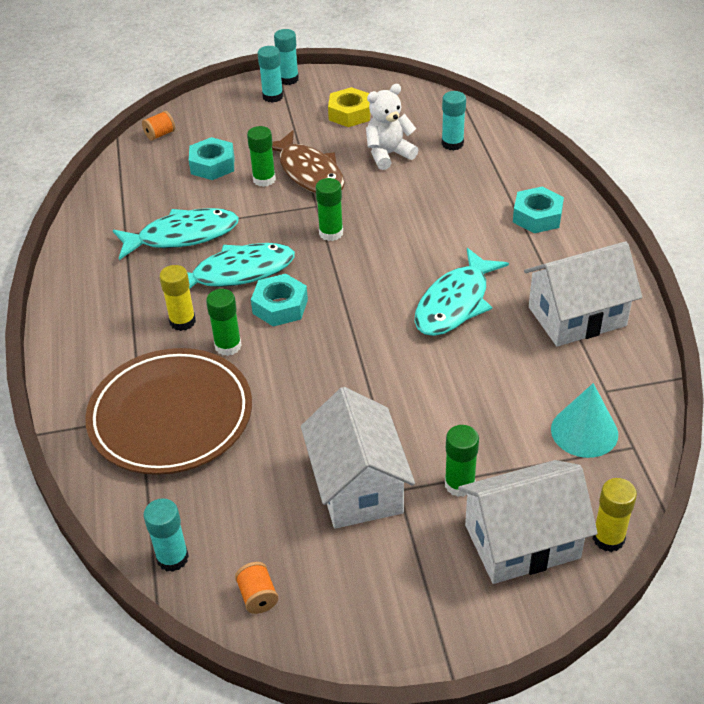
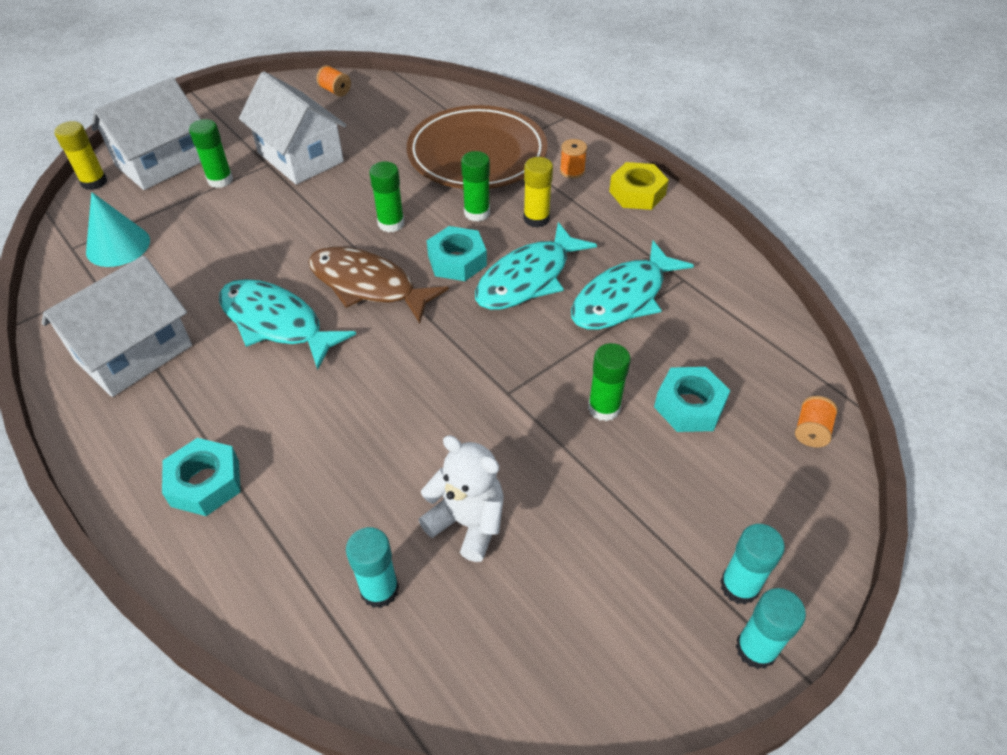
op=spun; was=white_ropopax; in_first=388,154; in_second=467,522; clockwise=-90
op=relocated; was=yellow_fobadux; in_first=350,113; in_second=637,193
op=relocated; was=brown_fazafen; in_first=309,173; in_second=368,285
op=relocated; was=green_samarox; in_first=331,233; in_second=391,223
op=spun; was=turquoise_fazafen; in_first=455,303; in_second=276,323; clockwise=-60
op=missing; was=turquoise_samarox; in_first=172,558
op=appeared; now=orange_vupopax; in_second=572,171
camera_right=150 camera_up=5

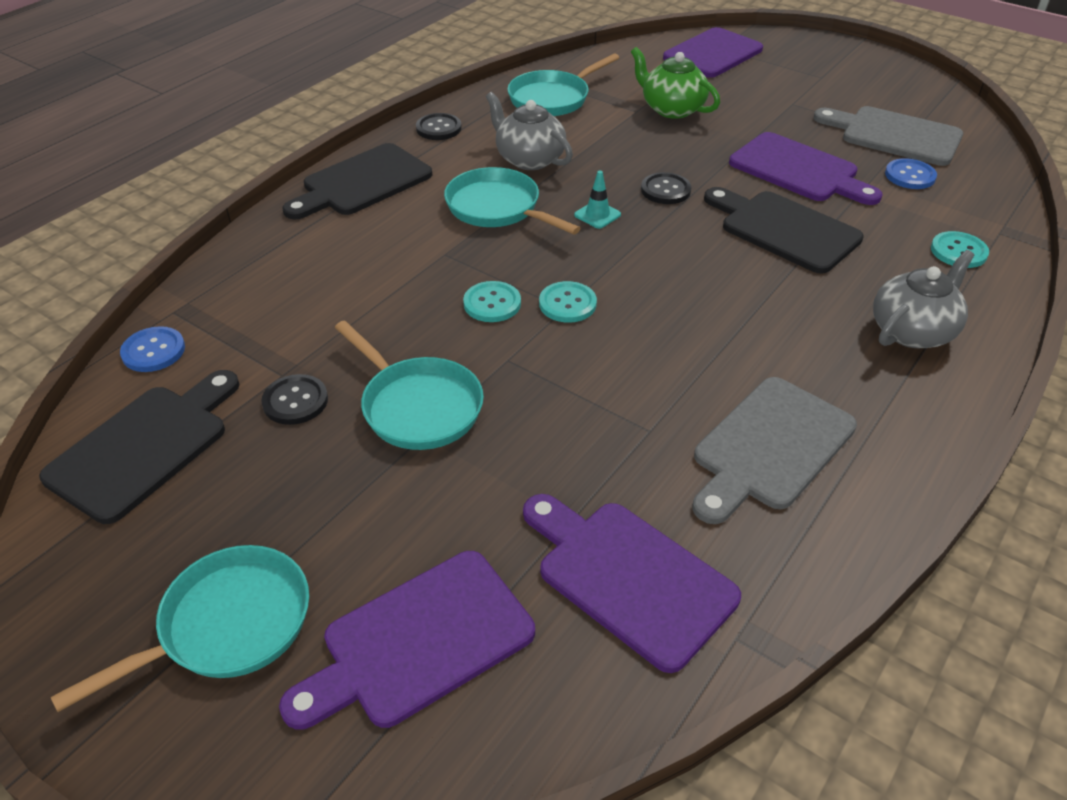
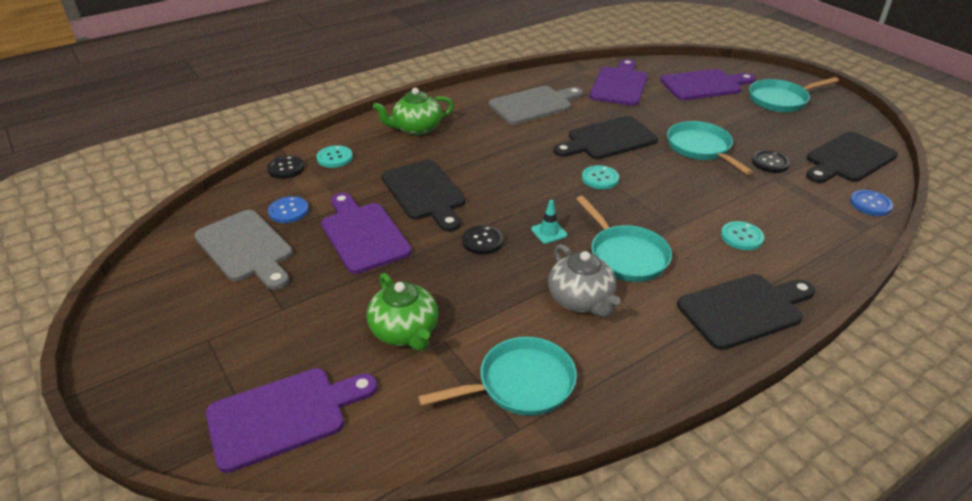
op=relocated; was=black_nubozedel; in_first=438,128; in_second=286,168
op=colour; was=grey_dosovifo; now=green_dosovifo; in_first=913,331; in_second=416,129
op=relocated; was=turquoise_nubozedel; in_first=492,303; in_second=741,237
op=spun; was=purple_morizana; in_first=628,577; in_second=619,85; clockwise=-135
op=appeared; now=black_morizana; in_second=608,140
camera_right=-160 camera_up=-5

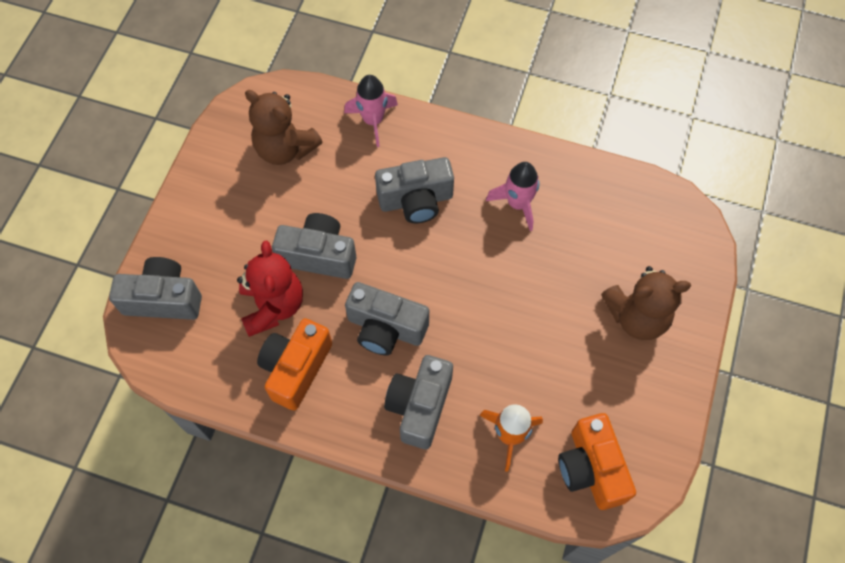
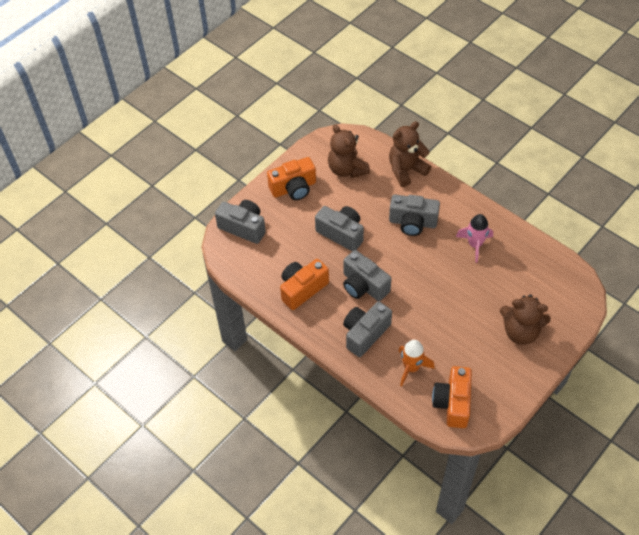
op=exchanged; was=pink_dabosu; now=brown_ropopax; in_first=373,121; in_second=406,170
op=missing; was=red_ropopax; in_first=273,306
op=appeared; now=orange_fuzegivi; in_second=294,188
camera_right=25 camera_up=-10

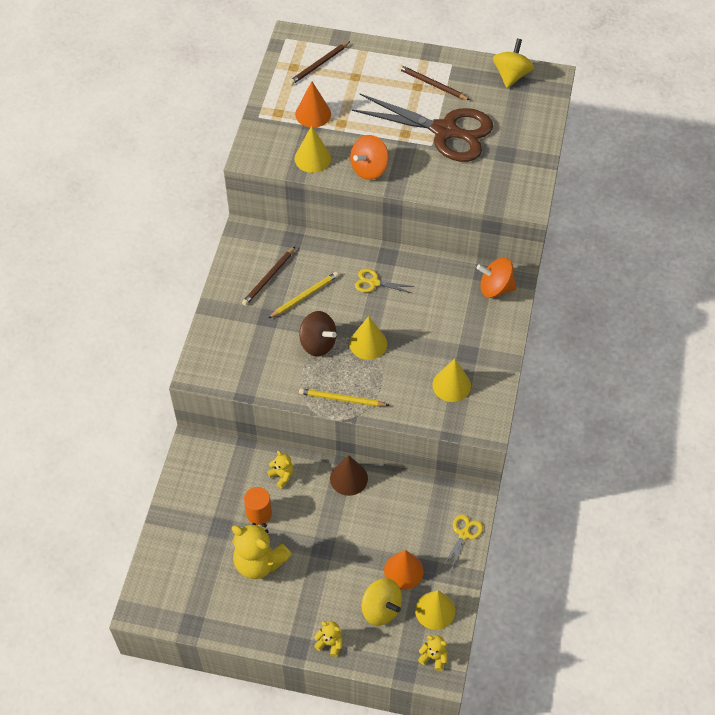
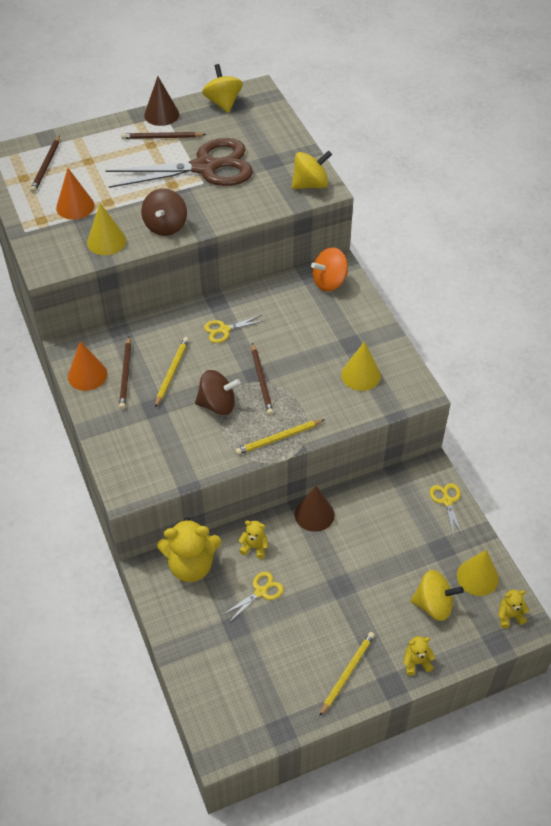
op=colour; was=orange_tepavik; now=brown_tepavik; in_first=369,169; in_second=165,226
op=exchanged; was=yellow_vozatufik; now=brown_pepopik; in_first=368,343; in_second=262,381
op=exchanged; was=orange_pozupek; now=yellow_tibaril; in_first=259,513; in_second=260,592
op=relocated; was=yellow_ropopax; in_first=259,562; in_second=191,565
op=relocated; was=orange_vozatufik; in_first=403,571; in_second=87,375
op=appeared; now=brown_vozatufik; in_second=161,114
op=appeared; now=yellow_tepavik; in_second=310,184
op=appeared; now=yellow_pepopik; in_second=347,673
camera_right=-35 camera_up=-5

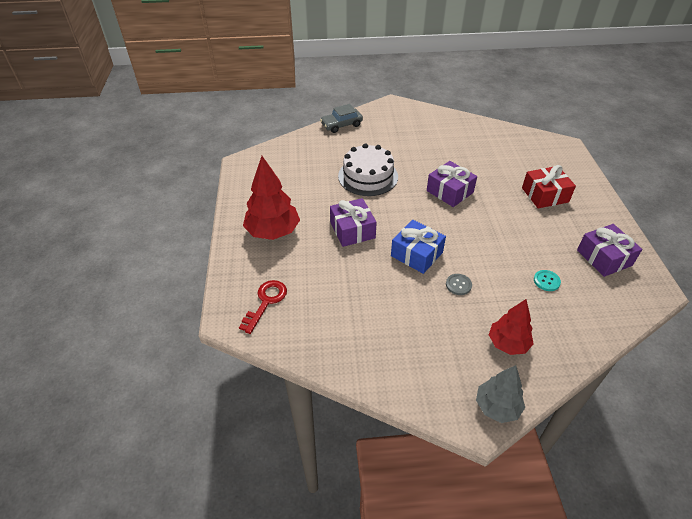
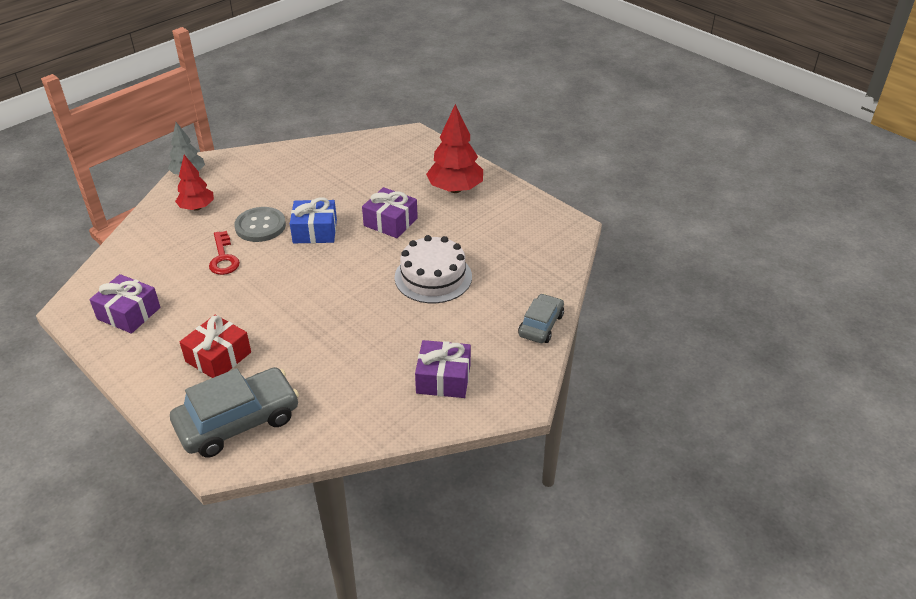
op=relocated; was=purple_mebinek; in_first=449,191; in_second=443,379
op=missing; was=turquoise_nubozedel; in_first=546,281
op=size; was=grey_nubozedel; in_first=458,285; in_second=260,226; ratio=1.97
op=relocated; was=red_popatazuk; in_first=266,302; in_second=223,258
op=appeared; now=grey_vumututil; in_second=238,421
camera_right=140 camera_up=-5

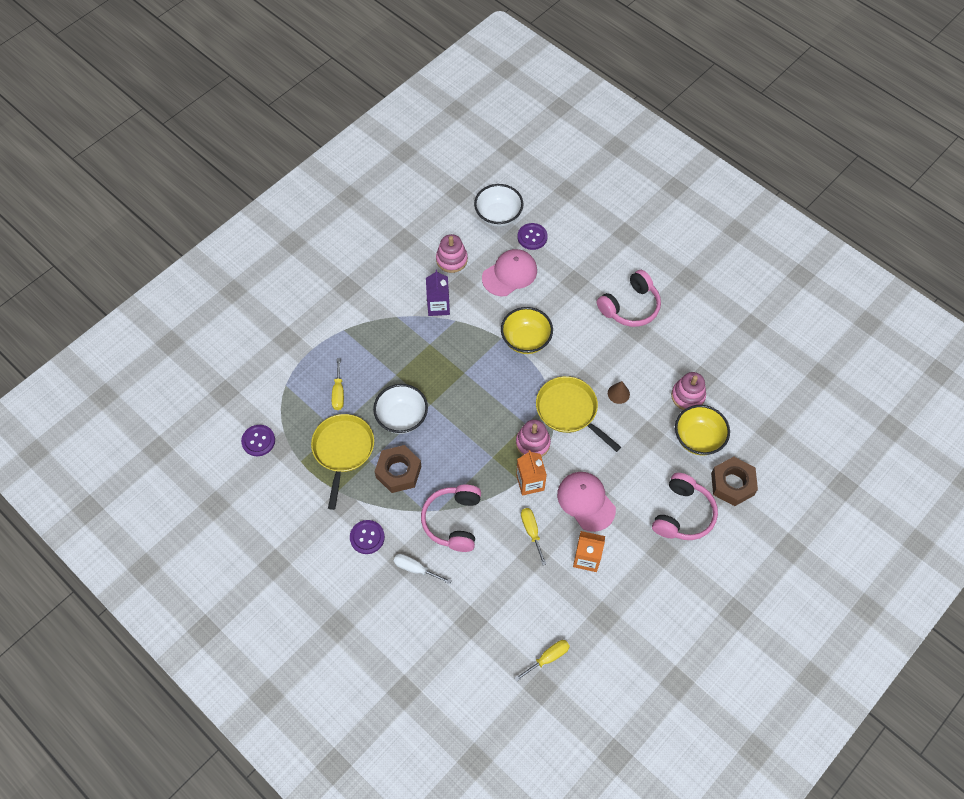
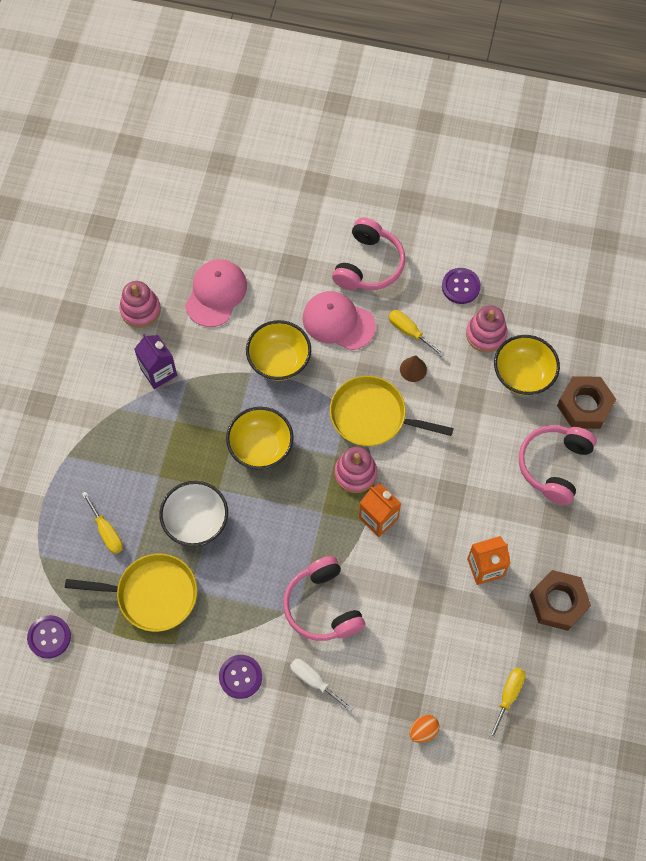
op=missing; was=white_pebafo; in_first=498,216
op=relocated; was=purple_nubozedel; in_first=532,237; in_second=460,286
op=spun; was=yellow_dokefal; in_first=343,450; in_second=153,594; clockwise=120
op=relocated; was=brown_fobadux; in_first=398,472; in_second=558,602
op=relocated; was=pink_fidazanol; in_first=586,501; in_second=338,322
op=spun; was=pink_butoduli; in_first=683,514; in_second=554,465; clockwise=-150
op=relocated; was=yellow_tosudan; in_first=531,531; in_second=409,332
op=spun; was=white_tosudan; in_first=415,569; in_second=314,681; clockwise=45
op=appeared; now=yellow_pebafo; in_second=261,447
op=appeared; now=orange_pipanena; in_second=423,731
camera_right=-30 camera_up=5

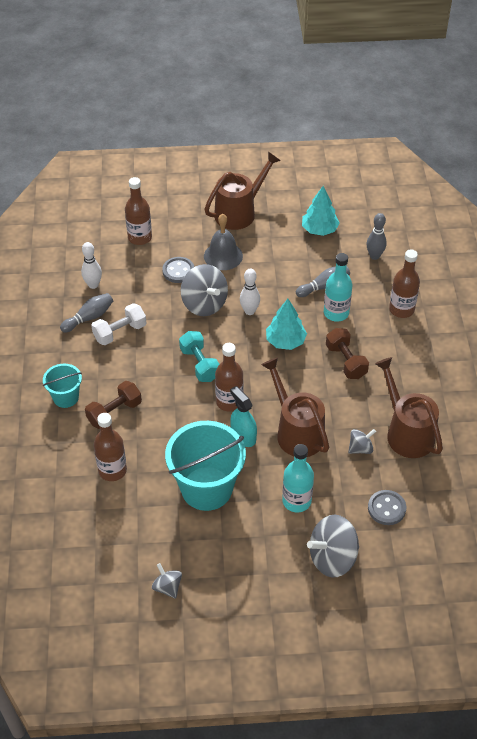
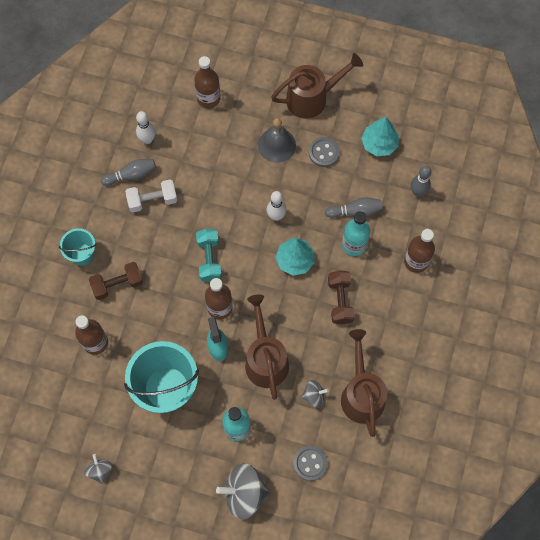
op=relocated; was=grey_nubozedel; in_first=178,271; in_second=324,152
op=missing; was=grey_tepavik; in_first=204,304
camera_right=20 camera_up=20

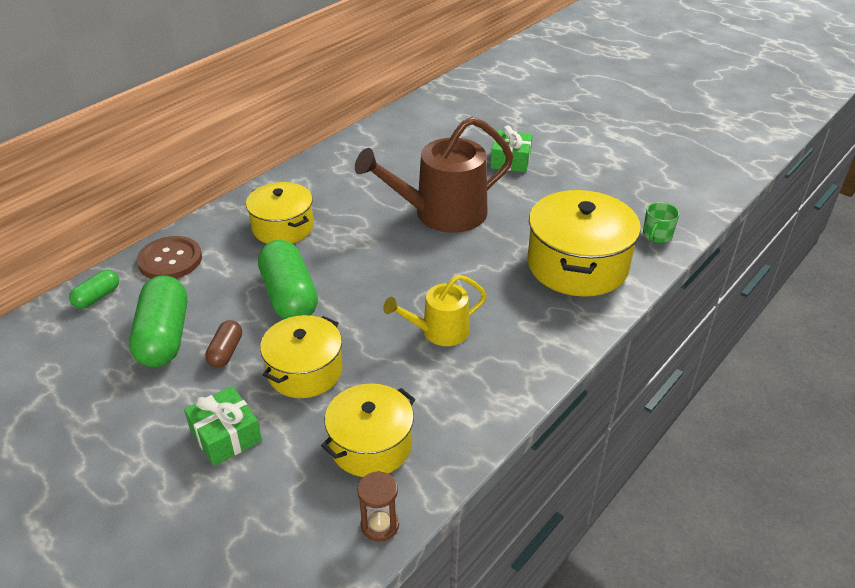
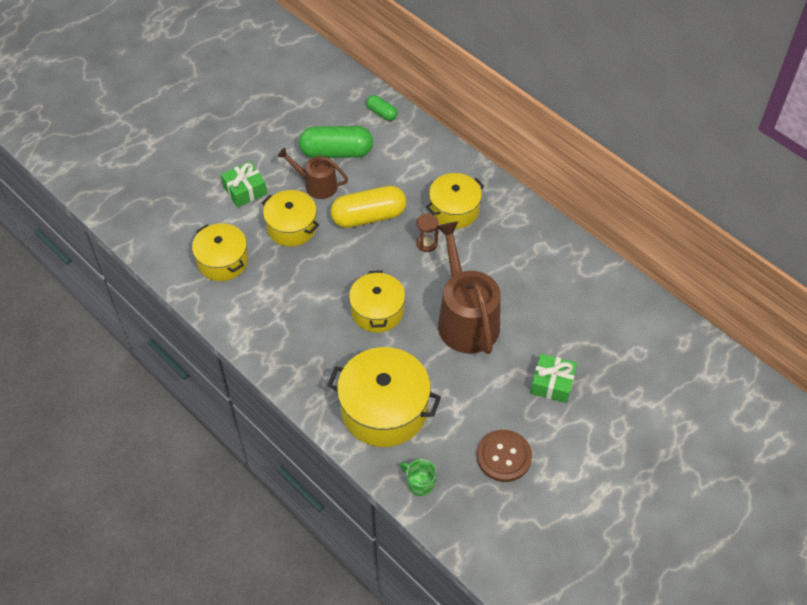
op=relocated; was=brown_nubozedel; in_first=170,260; in_second=504,456
op=colour; was=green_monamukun; now=yellow_monamukun; in_first=289,296; in_second=369,216
op=missing; was=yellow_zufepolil; in_first=439,331
op=exchanged; was=brown_monamukun; now=brown_zufepolil; in_first=226,352; in_second=317,185
op=relocated; was=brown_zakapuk; in_first=380,525; in_second=427,243
op=appeared; now=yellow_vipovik; in_second=377,311
camera_right=95 camera_up=15

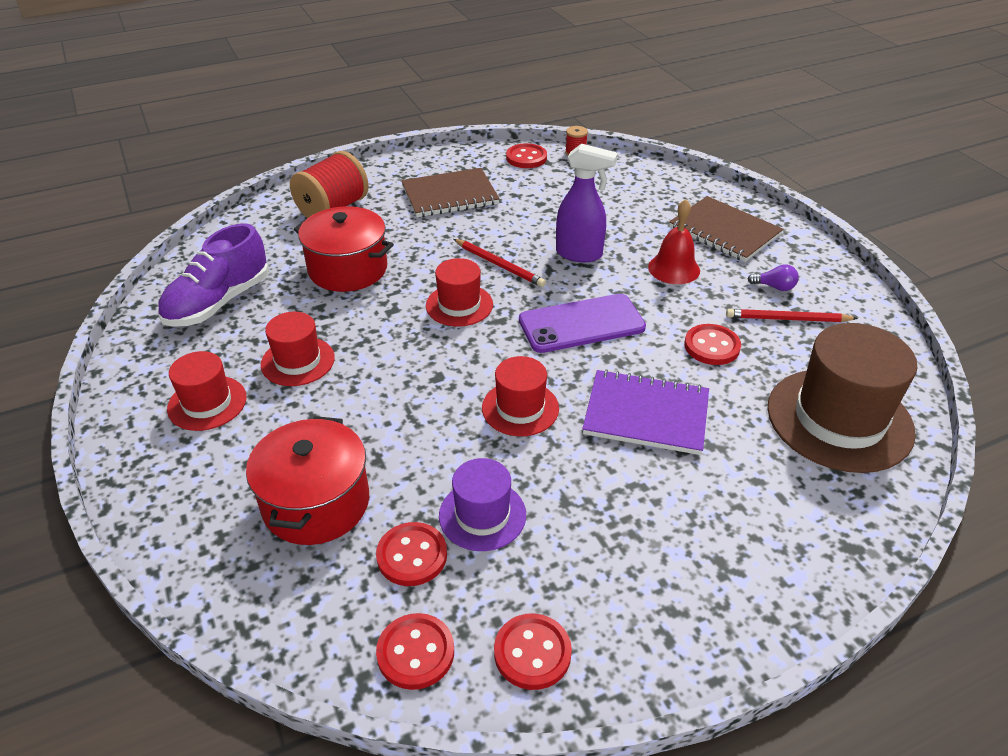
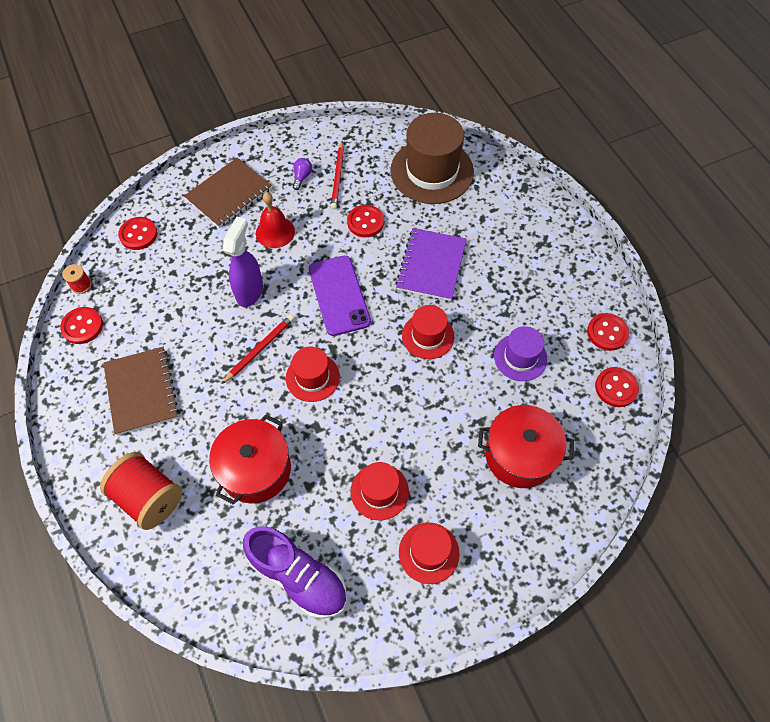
op=relocated; was=red_nubozedel; in_first=412,556; in_second=138,234
camera_right=-90 camera_up=20

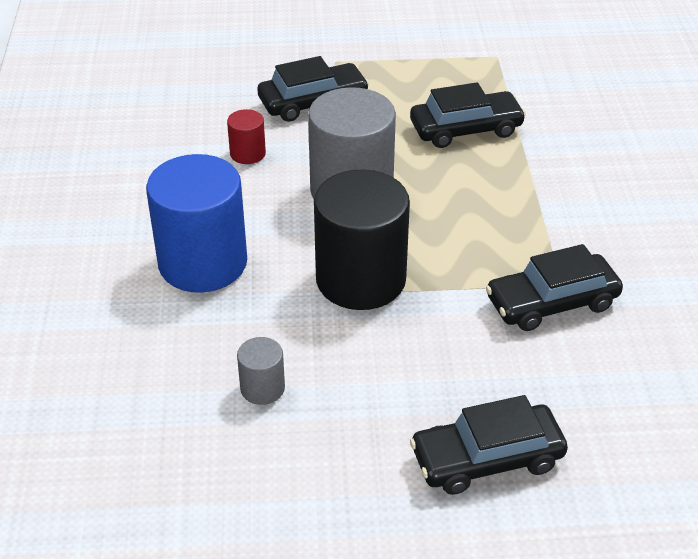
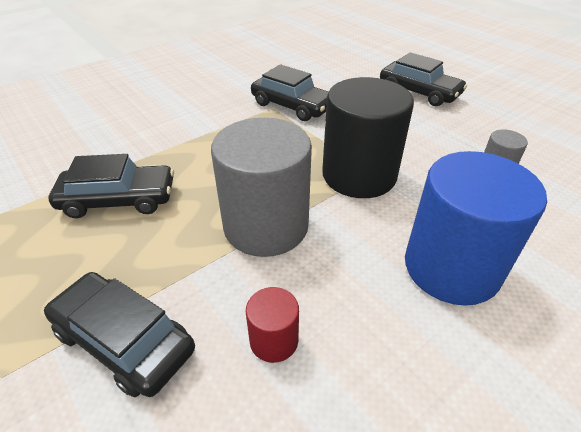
op=spun; was=black_vumututil; in_first=466,129; in_second=118,200; clockwise=135
camera_right=-125 camera_up=0

